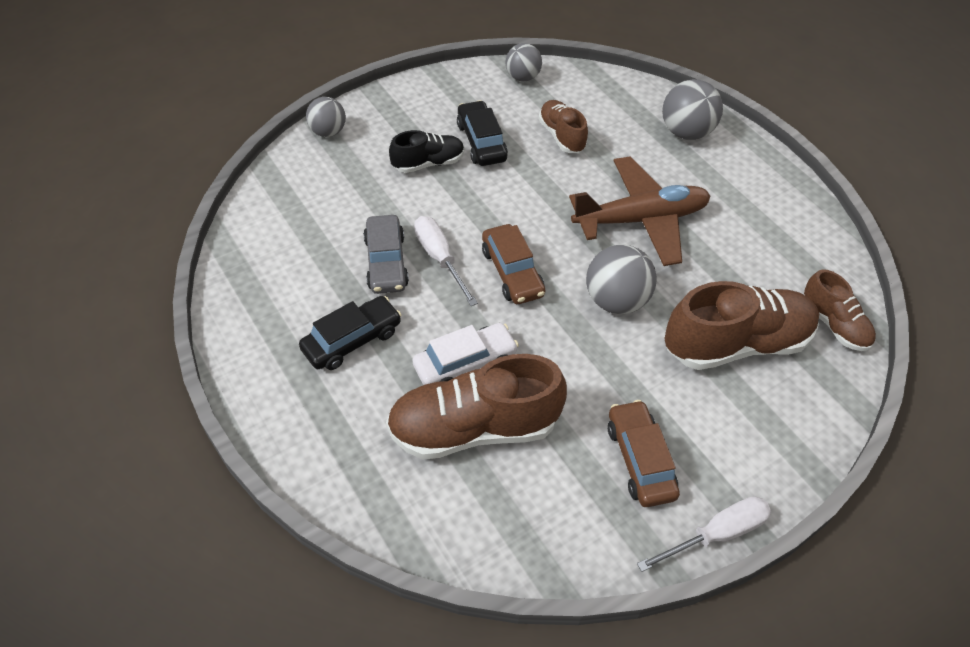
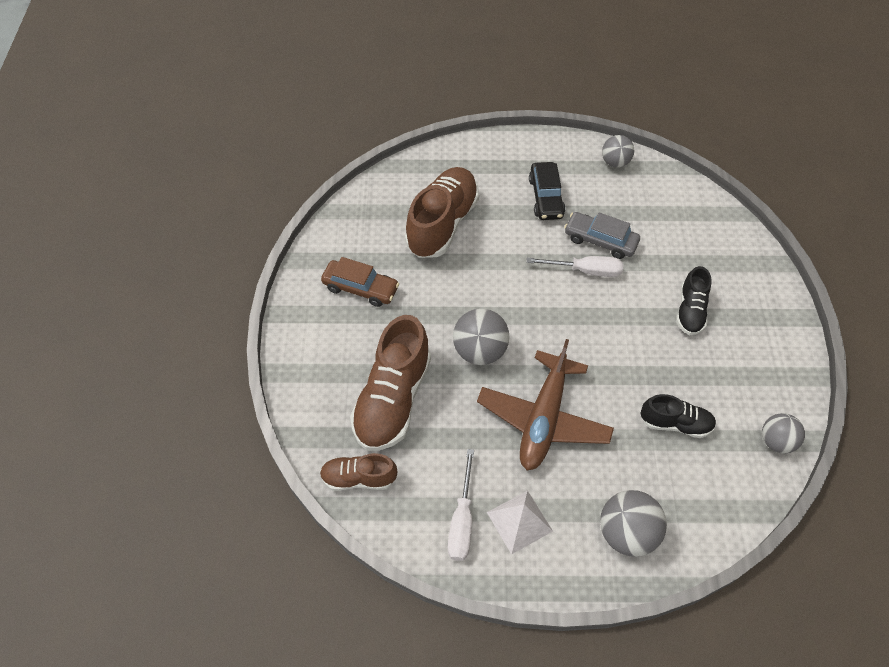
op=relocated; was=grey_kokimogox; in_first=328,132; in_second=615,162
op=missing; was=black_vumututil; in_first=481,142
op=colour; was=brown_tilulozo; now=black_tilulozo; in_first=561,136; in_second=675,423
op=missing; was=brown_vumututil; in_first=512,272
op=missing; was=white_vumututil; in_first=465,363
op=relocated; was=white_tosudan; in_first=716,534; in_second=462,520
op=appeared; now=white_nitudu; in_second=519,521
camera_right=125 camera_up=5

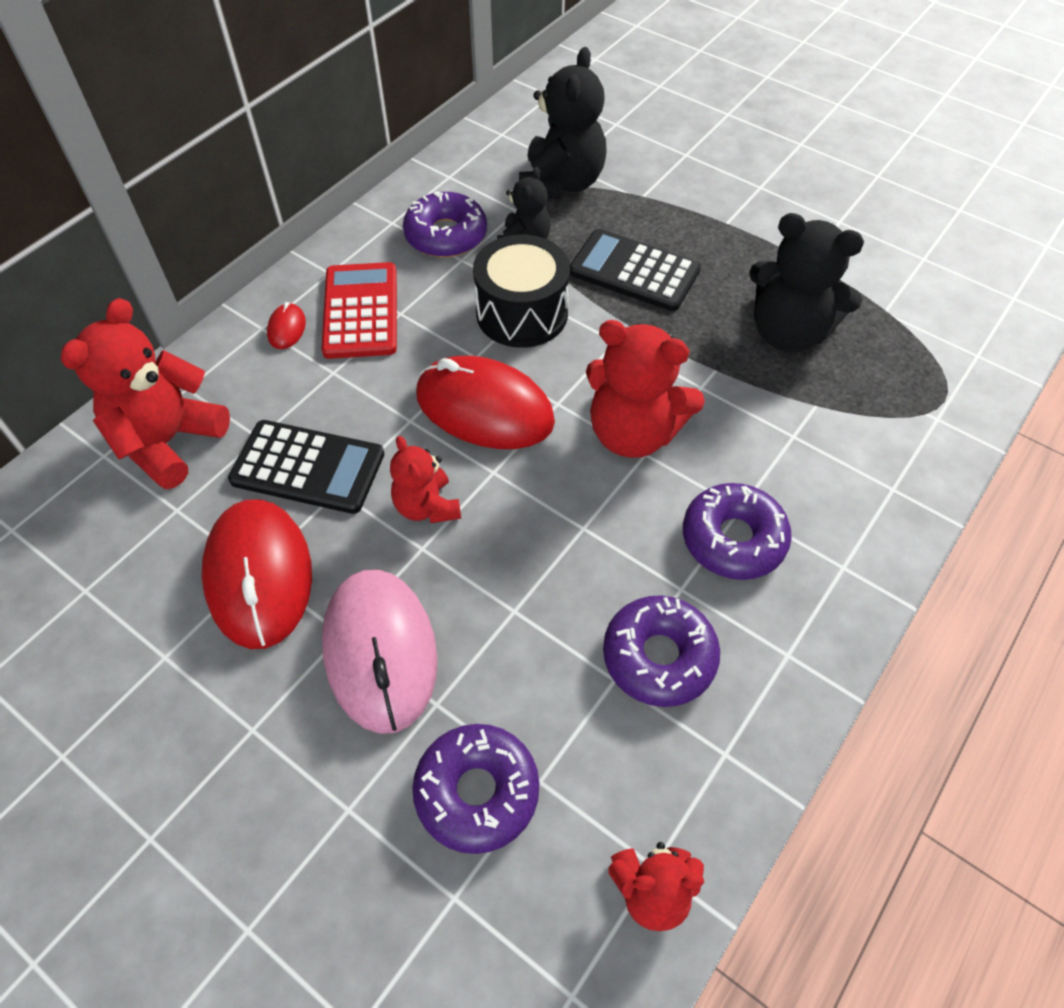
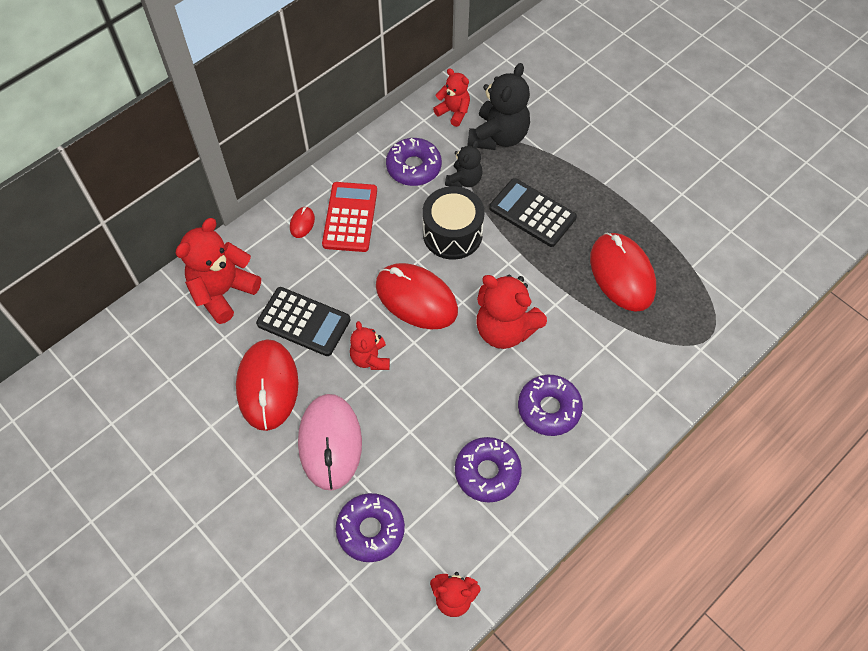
op=exchanged; was=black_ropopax; now=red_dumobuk; in_first=788,333; in_second=622,274
op=appeared; now=red_ropopax; in_second=453,112
camera_right=10 camera_up=5

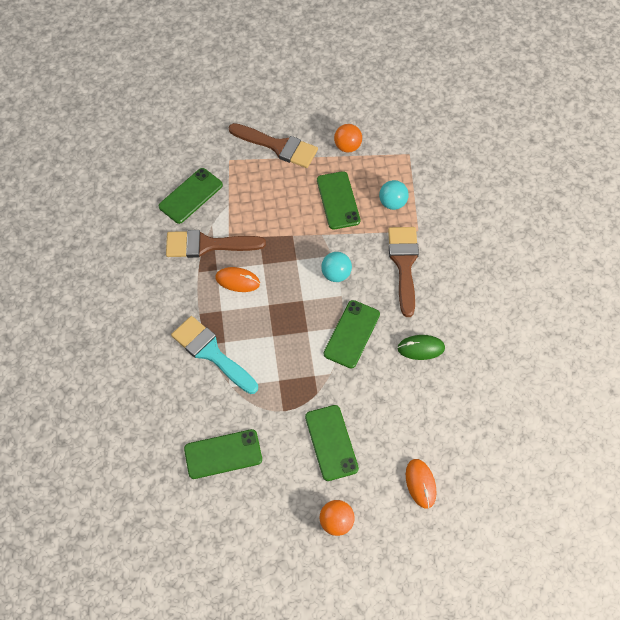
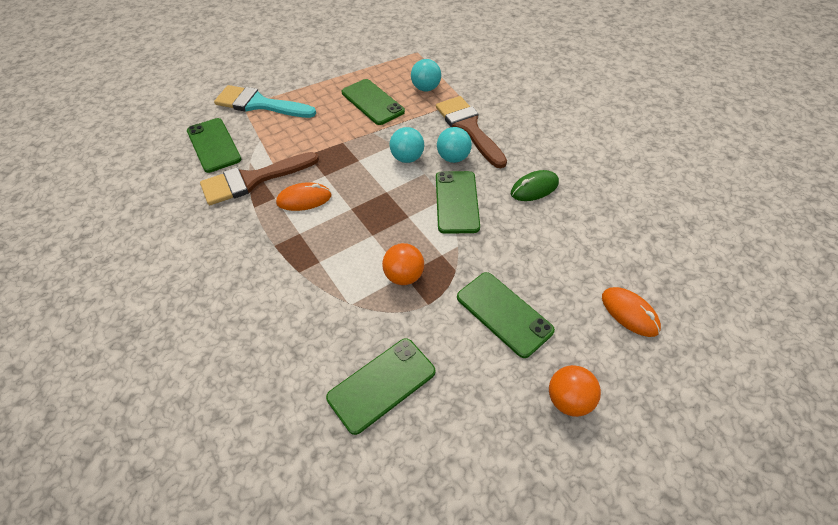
op=missing; was=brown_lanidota; in_first=278,146
op=relocated; was=orange_kokimogox; in_first=347,146; in_second=404,276
op=spun; was=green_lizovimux; in_first=190,196; in_second=213,145; clockwise=-45
op=relocated; was=turquoise_lanidota; in_first=211,353; in_second=259,104
op=appeared; now=turquoise_kokimogox; in_second=453,158
camera_right=-25 camera_up=-10

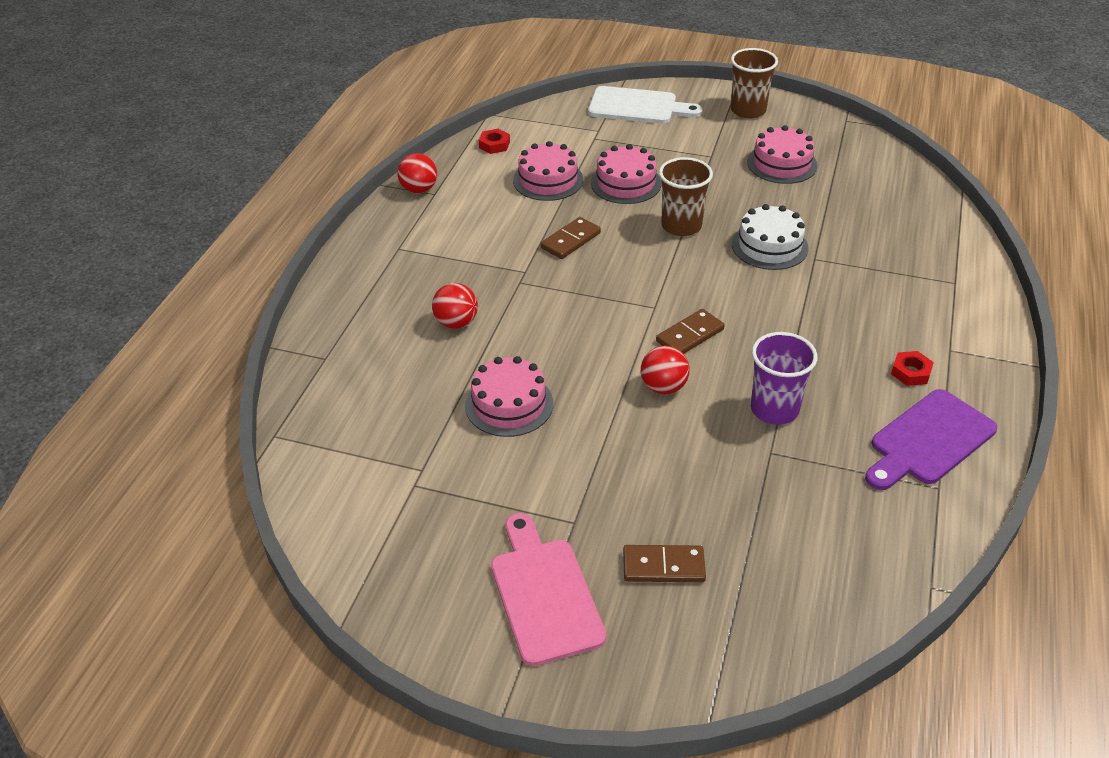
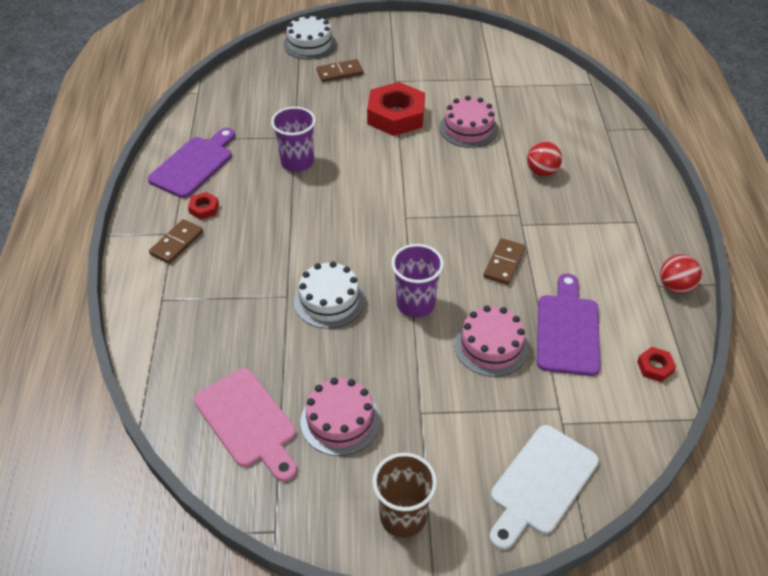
op=spun; was=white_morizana; in_first=638,107; in_second=540,484; clockwise=-45
op=exchanged; was=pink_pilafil; now=purple_morizana; in_first=548,180; in_second=568,330
op=colour; was=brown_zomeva; now=purple_zomeva; in_first=681,226; in_second=415,304
op=relocated; was=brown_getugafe; in_first=690,335; in_second=177,243
op=missing; was=red_kokimogox; in_first=663,387
op=relocated; was=pink_morizana; in_first=544,594; in_second=248,422
op=appeared; now=white_pilafil; in_second=309,44
op=appeared; now=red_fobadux; in_second=396,116
camera_right=160 camera_up=5

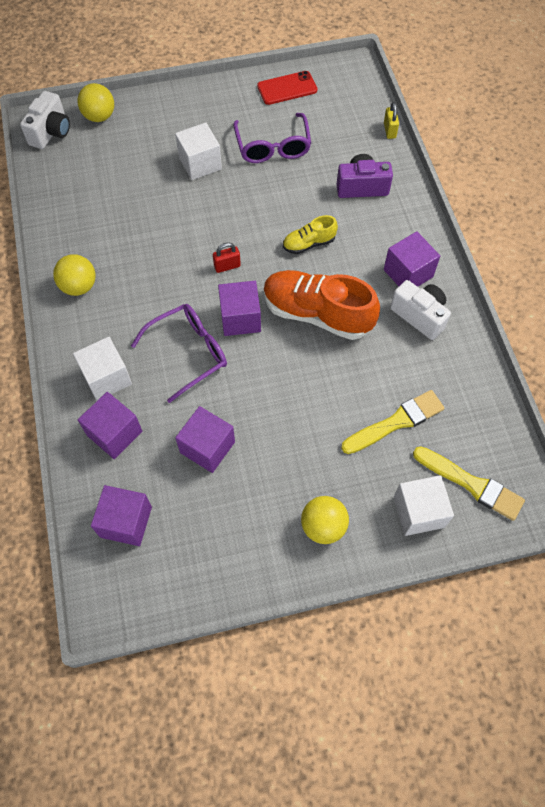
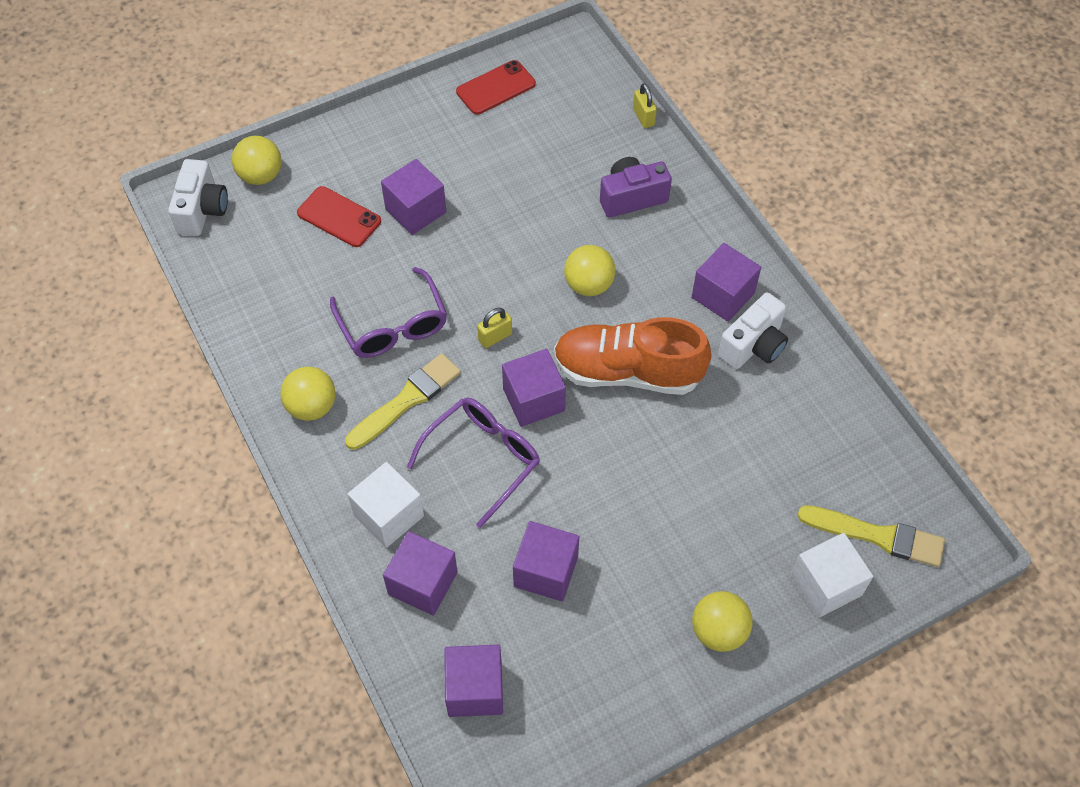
op=relocated; was=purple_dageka; in_first=273,147; in_second=393,326
op=colour; was=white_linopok; now=purple_linopok; in_first=200,163; in_second=415,210
op=exchanged; was=yellow_tilulozo; now=yellow_kokimogox; in_first=309,243; in_second=589,285
op=colour; was=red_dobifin; now=yellow_dobifin; in_first=227,266; in_second=495,337
op=spun; was=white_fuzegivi; in_first=419,316; in_second=753,345; clockwise=105
op=relocated; was=yellow_lanidota; in_first=396,422; in_second=406,400
op=appeared; now=red_lizovimux; in_second=339,217
camera_right=-15 camera_up=-5

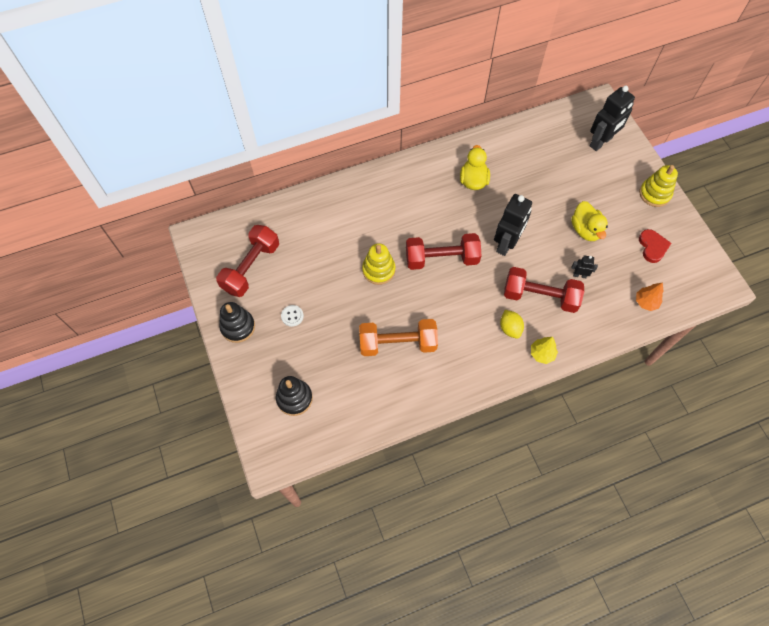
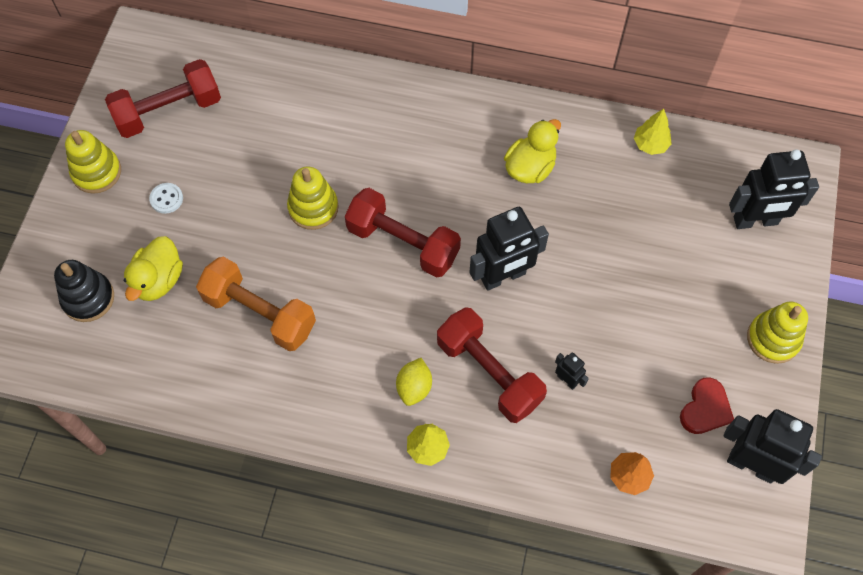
op=relocated; was=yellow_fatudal; in_first=585,230; in_second=158,280
op=colour; was=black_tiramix; now=yellow_tiramix; in_first=238,327; in_second=96,172
op=appeared; now=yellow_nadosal; in_second=650,144
op=appeared; now=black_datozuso; in_second=751,465
camera_right=35 camera_up=0

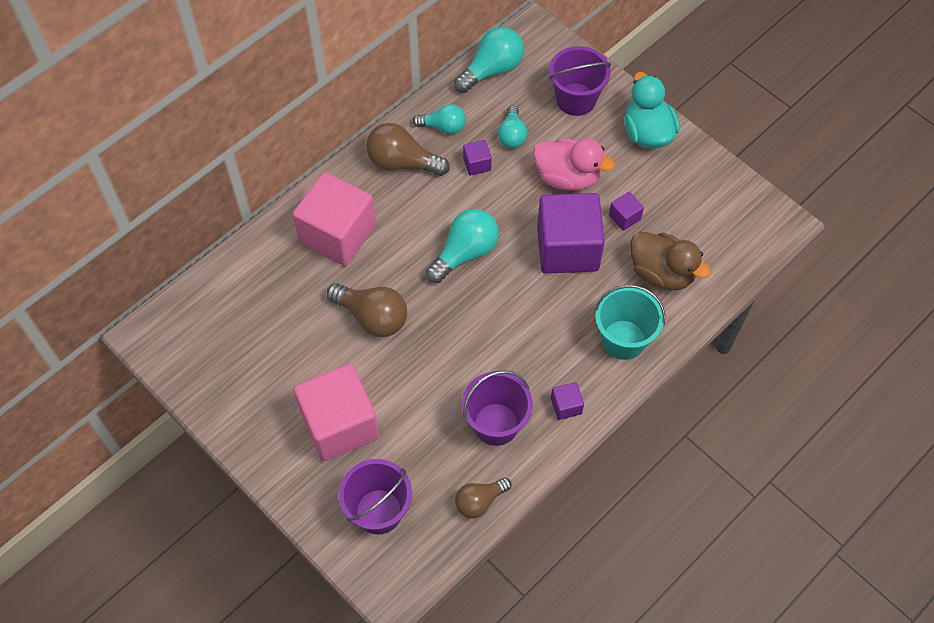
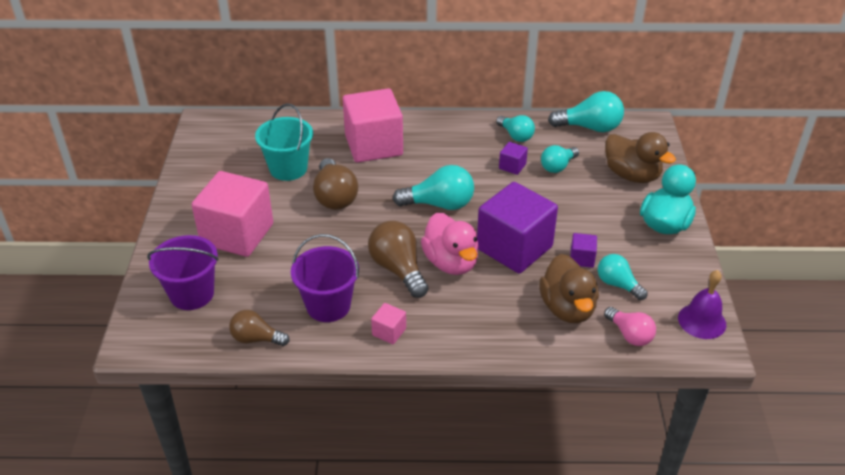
op=exchanged; was=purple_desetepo; now=brown_fatudal; in_first=576,99; in_second=632,175
op=relocated; was=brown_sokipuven; in_first=402,162; in_second=398,269
op=relocated; was=pink_fatudal; in_first=567,177; in_second=451,262
op=relocated; was=turquoise_desetepo; in_first=623,339; in_second=288,168
op=colour; was=purple_linopok; now=pink_linopok; in_first=566,406; in_second=389,332
op=appeared; now=turquoise_sokipuven; in_second=617,284
op=appeared; now=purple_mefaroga; in_second=702,321
op=appeared; now=pink_sokipuven; in_second=629,335
camera_right=45 camera_up=-20

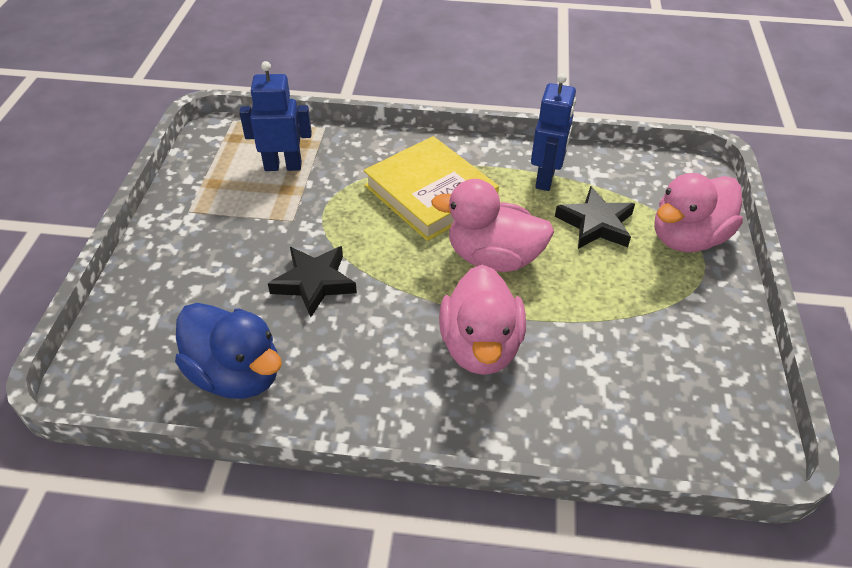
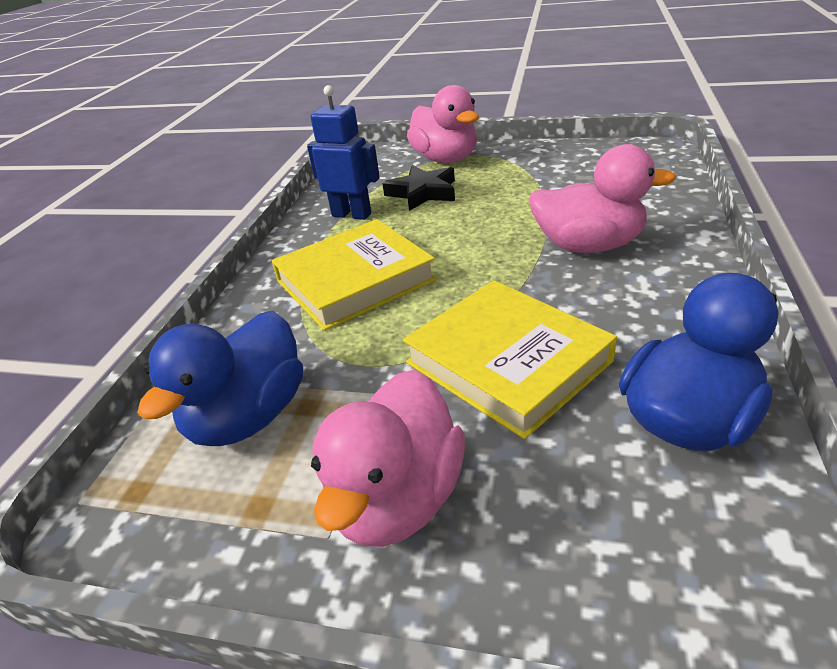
op=exchanged; was=blue_datozuso; now=blue_fatudal; in_first=283,166; in_second=248,416
op=relocated; was=pink_fatudal; in_first=493,258; in_second=396,498
op=exchanged; was=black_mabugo; now=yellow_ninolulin; in_first=314,283; in_second=507,362
camera_right=-80 camera_up=-10

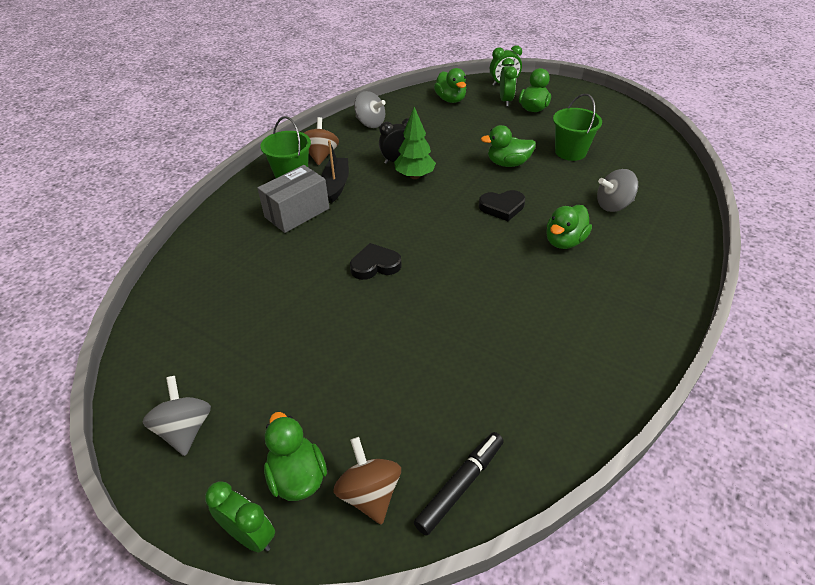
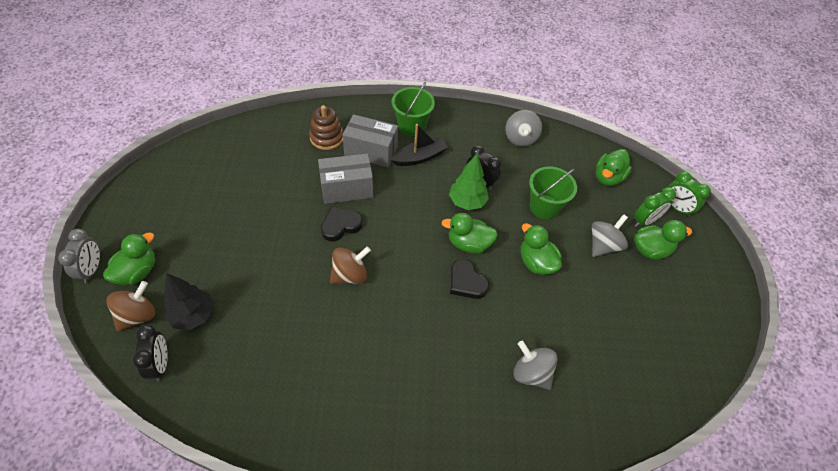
op=relocated; was=green_desetepo; in_first=570,152; in_second=544,207
op=relocated; was=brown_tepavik; in_first=321,155; in_second=350,275
op=relocated; was=green_fatudal; in_first=564,241; in_second=468,244
op=spun; was=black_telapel; in_first=375,265; in_second=340,225; clockwise=-75
op=relocated; was=grey_tepavik; in_first=185,429; in_second=603,245
op=exchanged; was=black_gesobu; now=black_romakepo; in_first=460,485; in_second=160,364
op=colour; was=green_romakepo; now=grey_romakepo; in_first=250,535; in_second=92,269
op=appeared; now=brown_tiramix; in_second=327,137
op=appeared; now=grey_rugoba; in_second=347,189
op=appeared; now=black_nadosal; in_second=193,315
camera_right=55 camera_up=10

